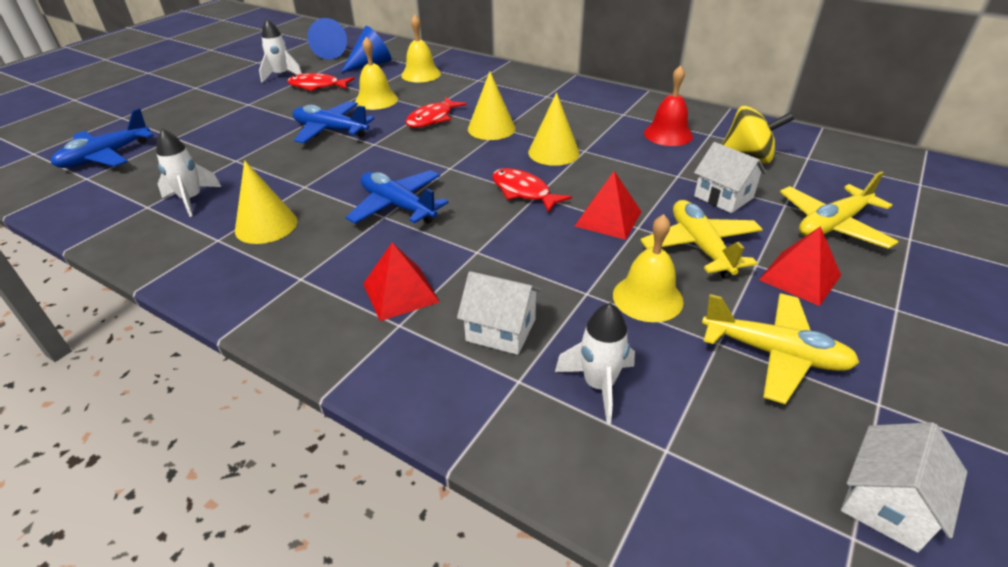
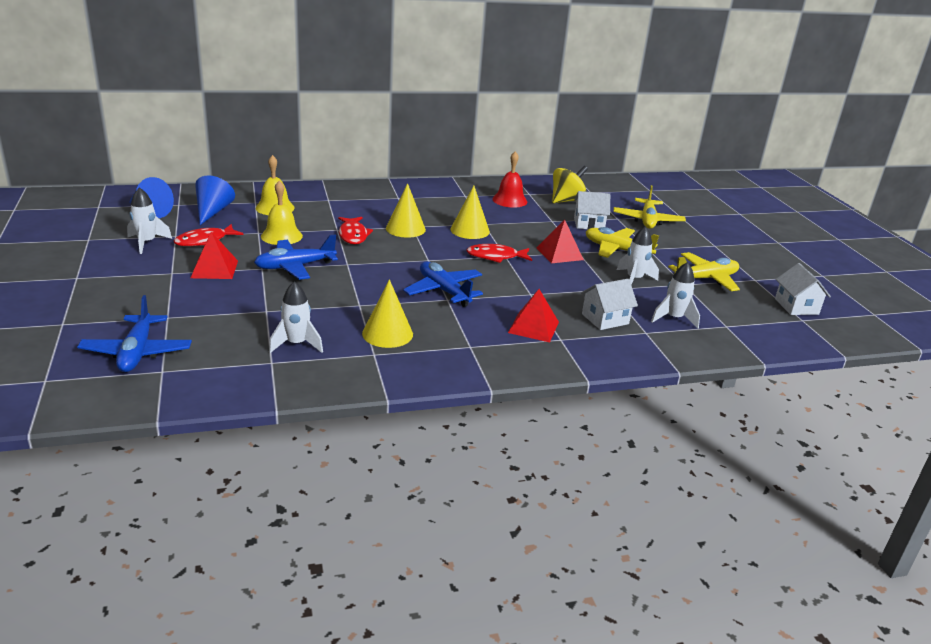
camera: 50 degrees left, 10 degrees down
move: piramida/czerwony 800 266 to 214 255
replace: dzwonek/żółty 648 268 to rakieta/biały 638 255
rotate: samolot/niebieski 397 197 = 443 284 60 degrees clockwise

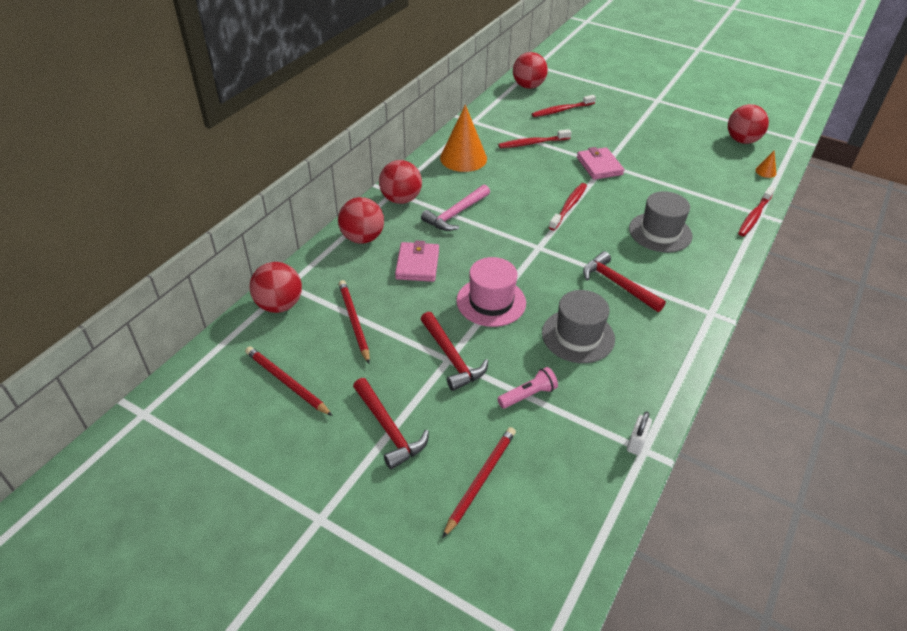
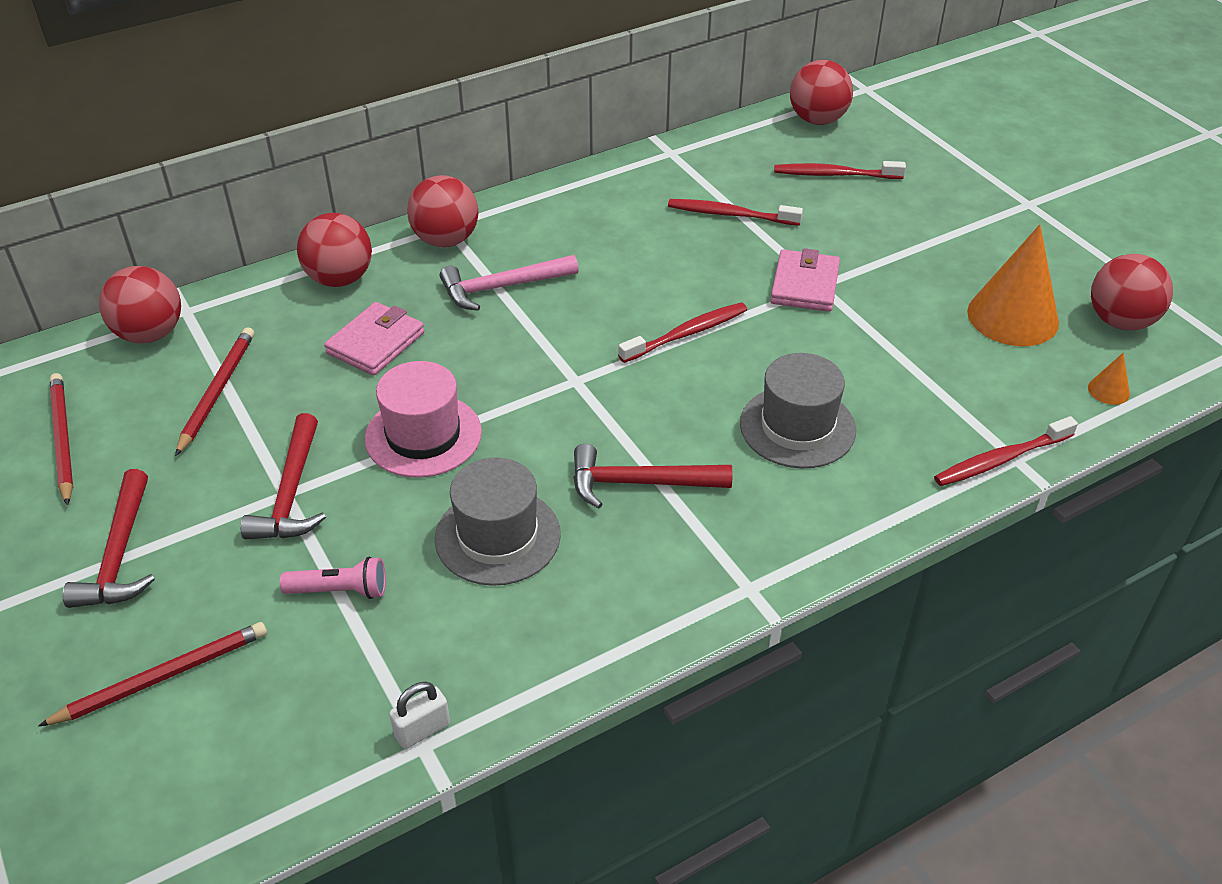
camera: 30 degrees right, 0 degrees up
move: stożek/pomarańczowy 463 138 to 1013 285
rotate: młotek/czerwony 624 281 = 652 476 75 degrees counterclockwise

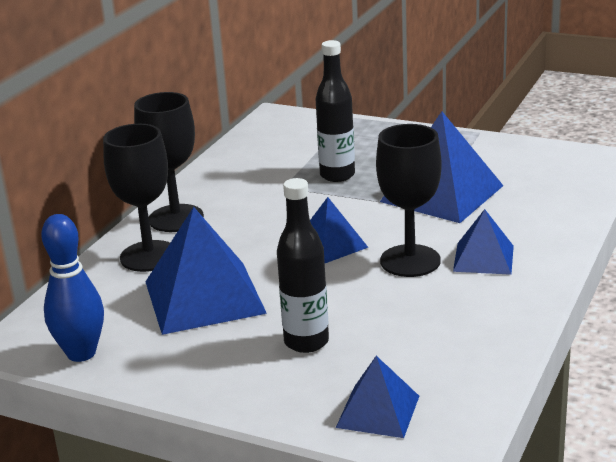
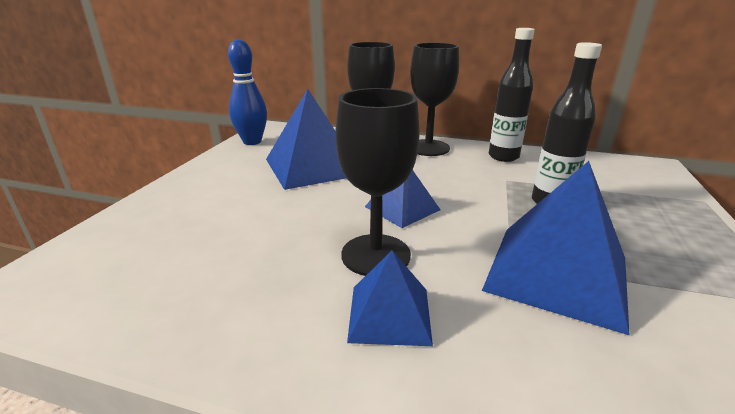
camera: 80 degrees right, 0 degrees up
delete: piramida/niebieski 377 397
move: butelka/czarny 303 265 to 512 95

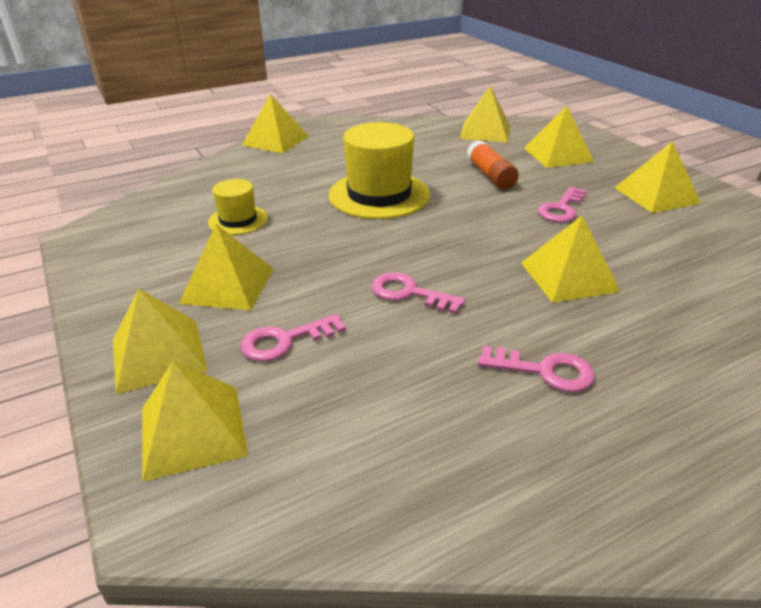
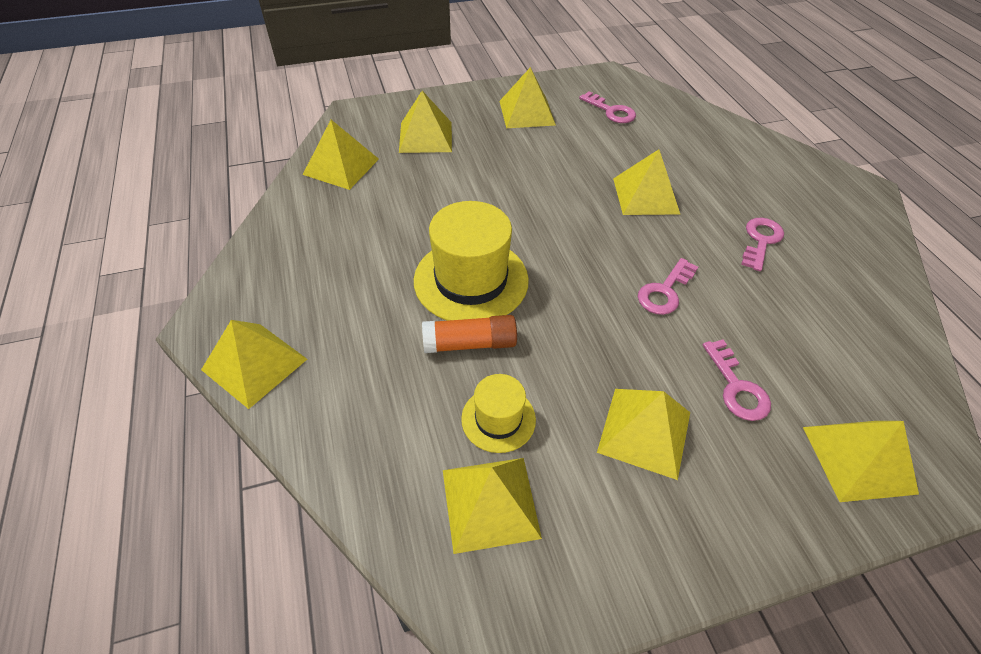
camera: 80 degrees left, 15 degrees up
move: piramida/żółty 160 341 to 492 506; klej w sztyfcie/pomarańczowy 492 165 to 469 334; klucz/różowy 562 204 to 607 107

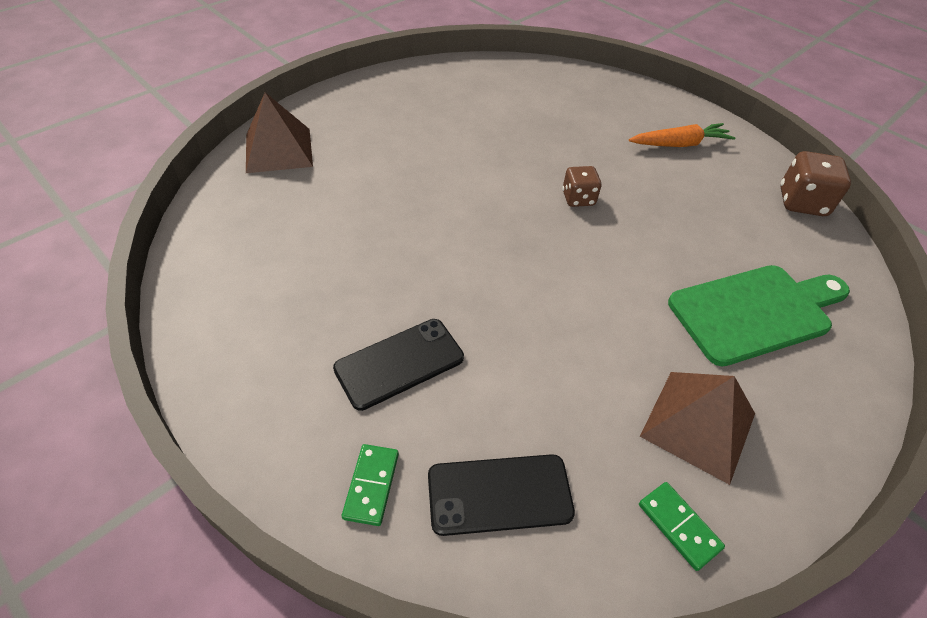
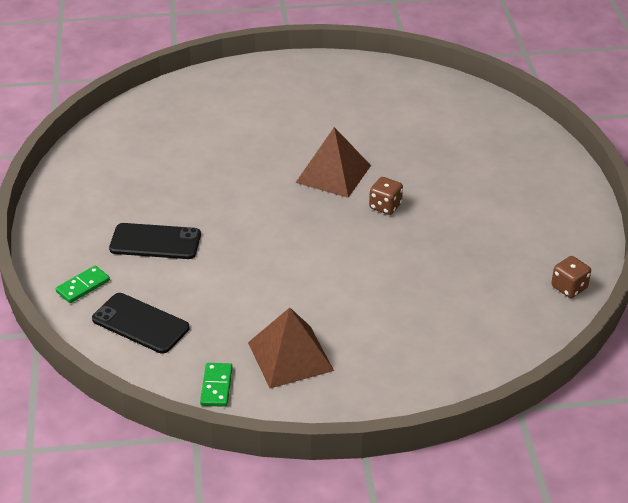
camera: 40 degrees right, 10 degrees down
delete: marchewka/pomarańczowy 682 135; deska do krojenia/zielony 759 315
move: piramida/brązowy 279 133 to 333 162
resize: kostka do gry/brązowy 815 183 = 571 277 x0.65

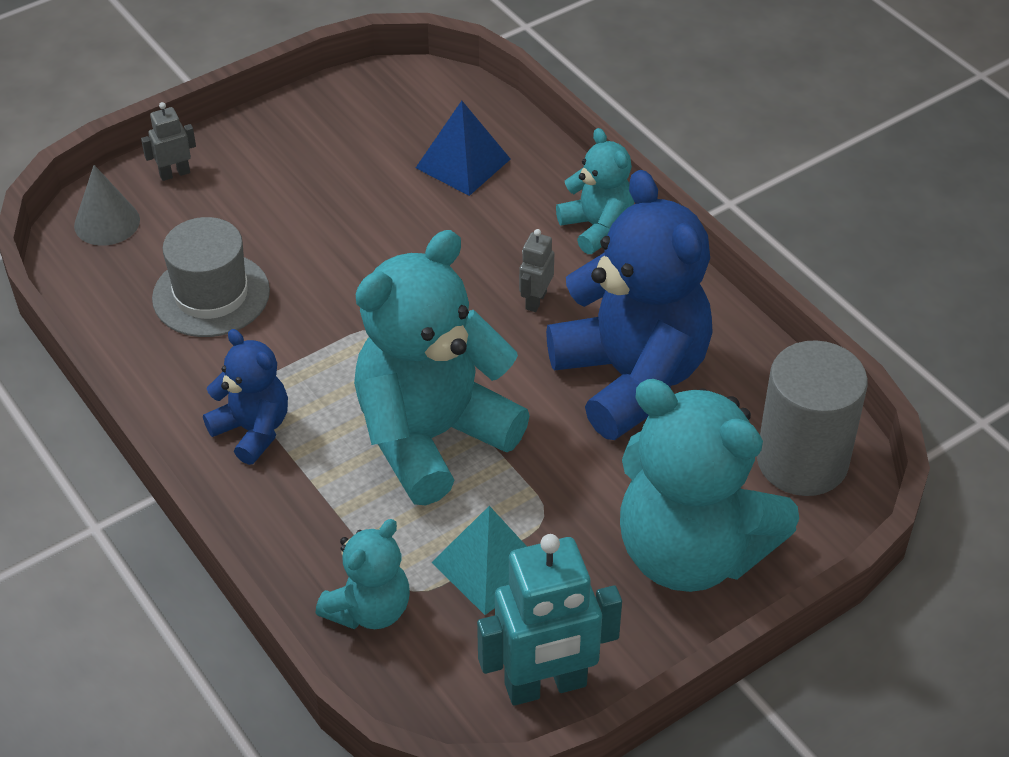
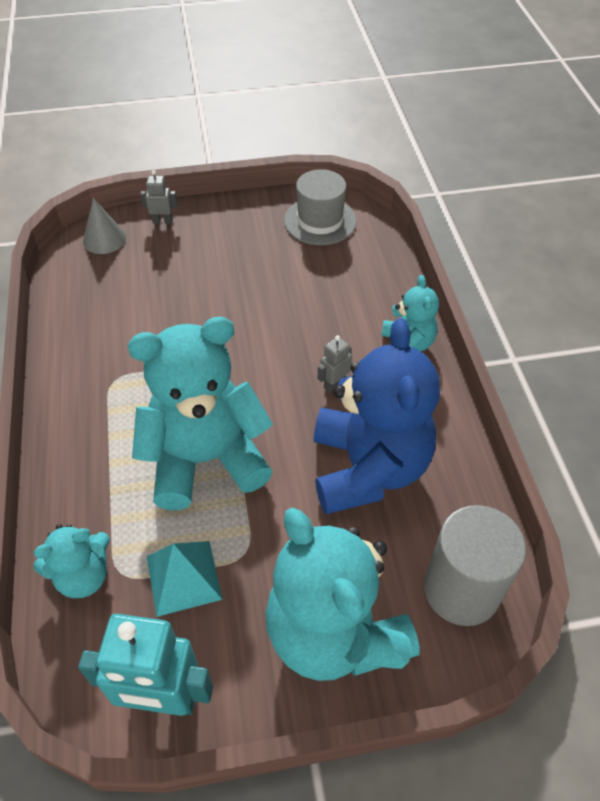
camera: 25 degrees right, 5 degrees up
delete: miś/niebieski 245 397; piramida/niebieski 463 148
move: kapelusz/szary 211 277 to 320 207

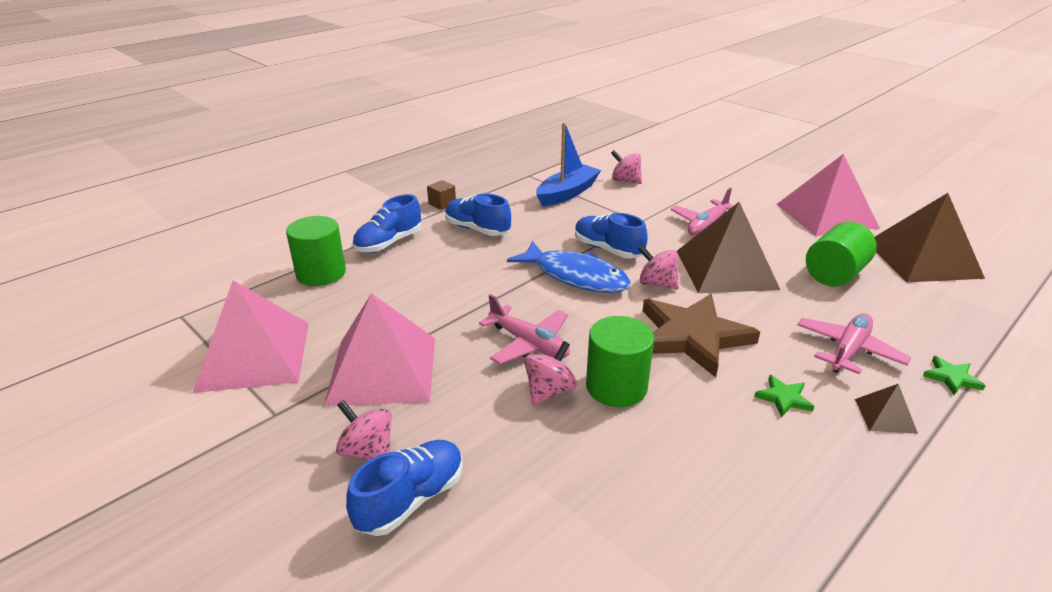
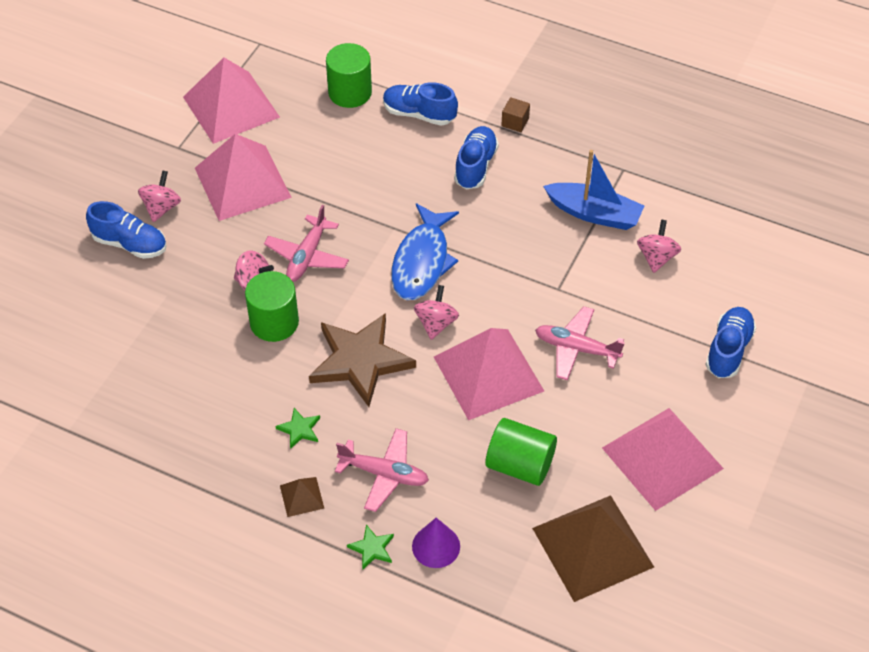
camera: 70 degrees right, 20 degrees up
insert: stożek/fioletowy 436 543
move: but/niebieski 611 235 to 730 342
recolor: piramida/brązowy 728 247 to piramida/różowy 489 374

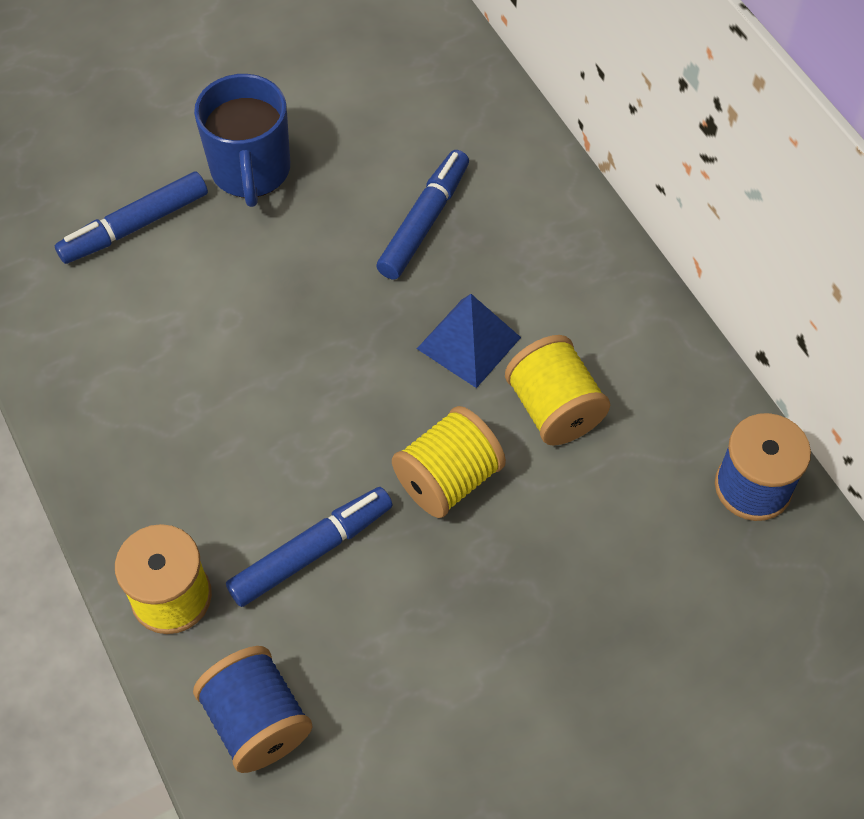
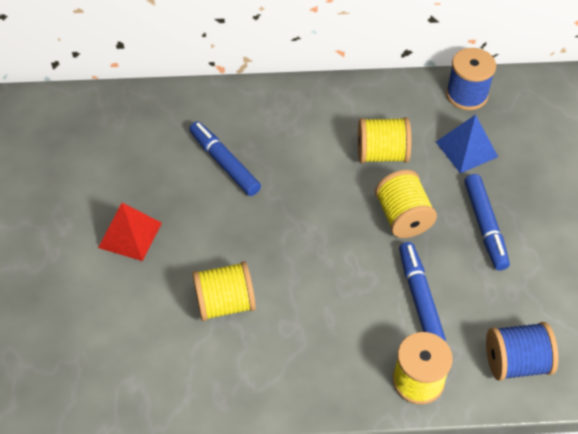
camera: 65 degrees left, 5 degrees down
insert: szpulka/żółty 224 291
move: flamaster/niebieski 131 217 to 487 222; piramida/niebieski 469 341 to 467 144
replace: kubek/niebieski 242 140 to piramida/czerwony 130 232

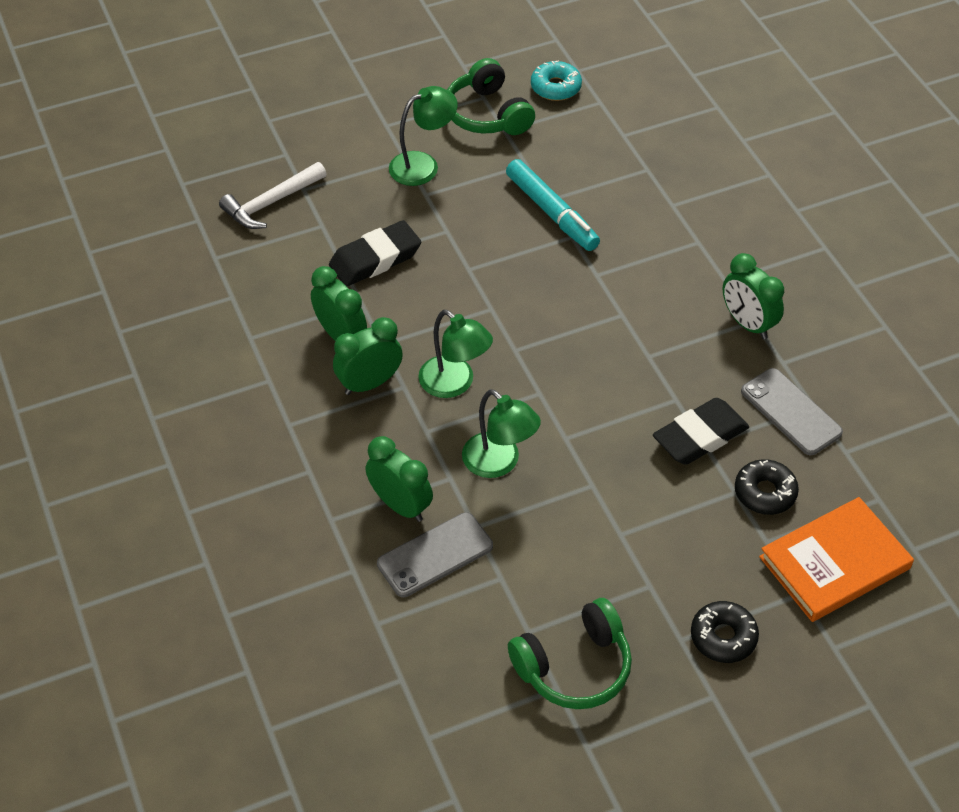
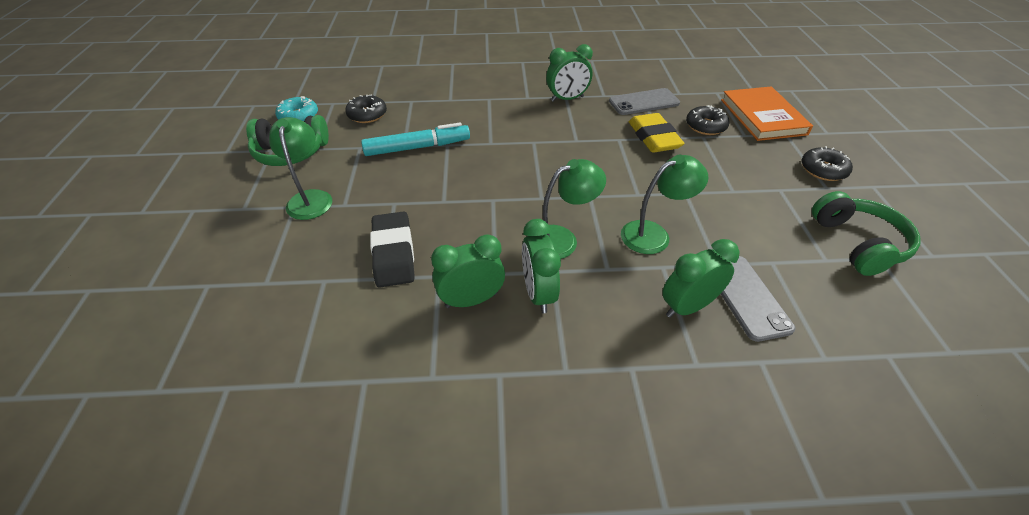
camera: 70 degrees left, 5 degrees down
delete: młotek/biały 272 195
insert: donut/czarny 366 109
recolor: gumka do mazania/czarny 701 431 to gumka do mazania/żółty 657 133

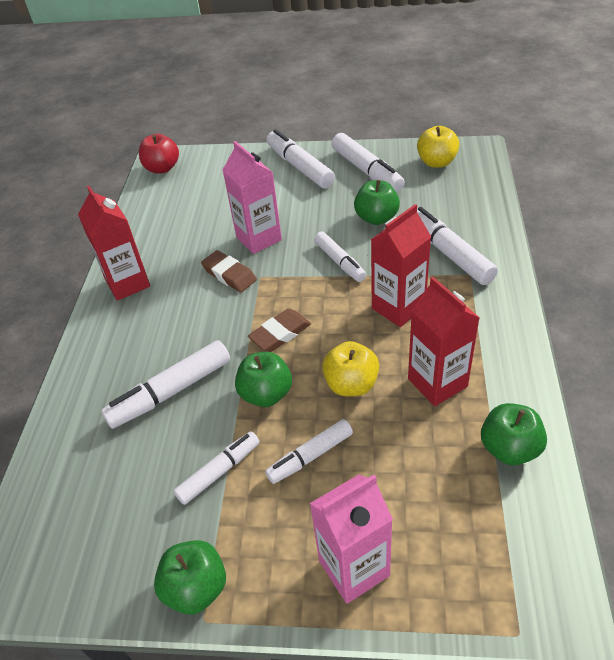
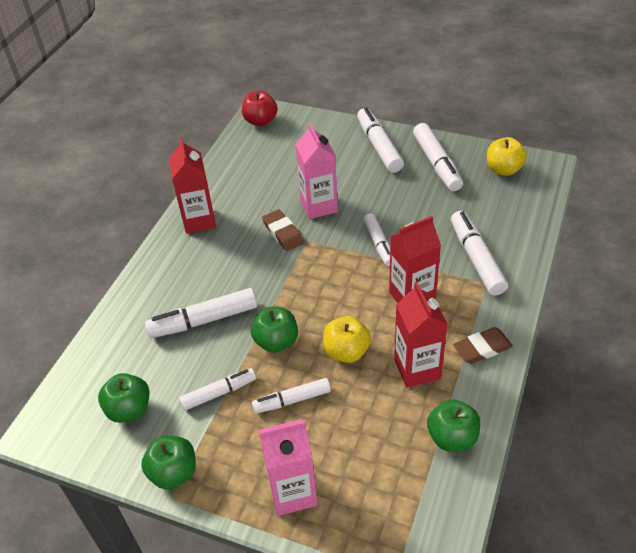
camera: 15 degrees right, 0 degrees up
move: gumka do mazania/brązowy 279 330 to 483 345; jabłko/zielony 377 202 to 123 398

